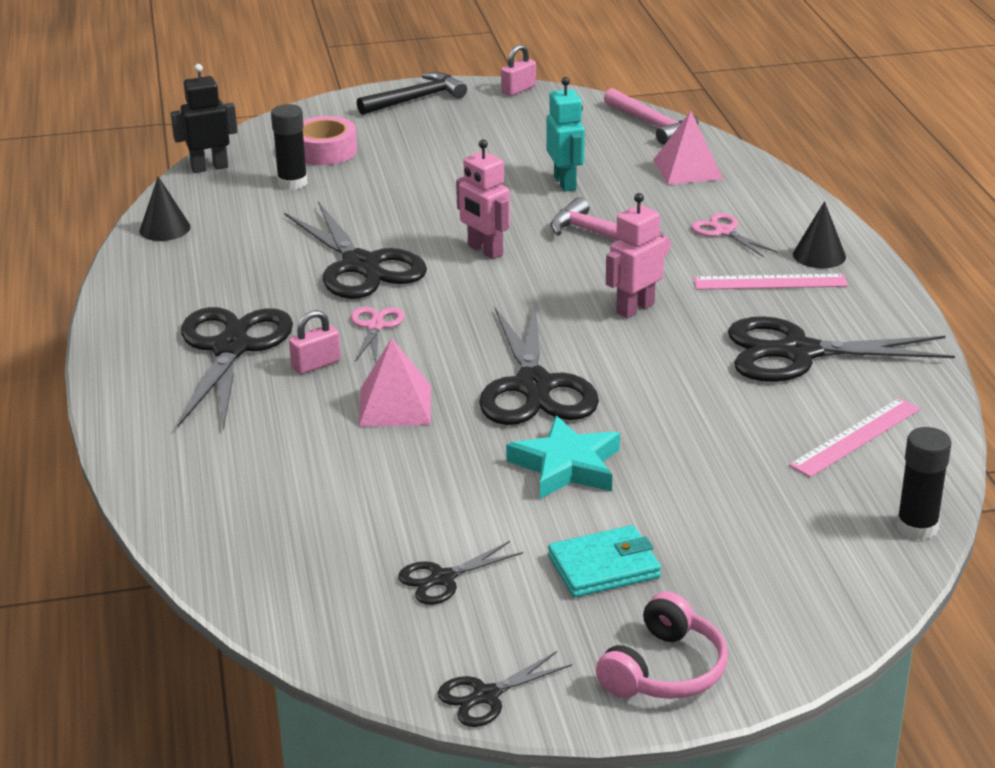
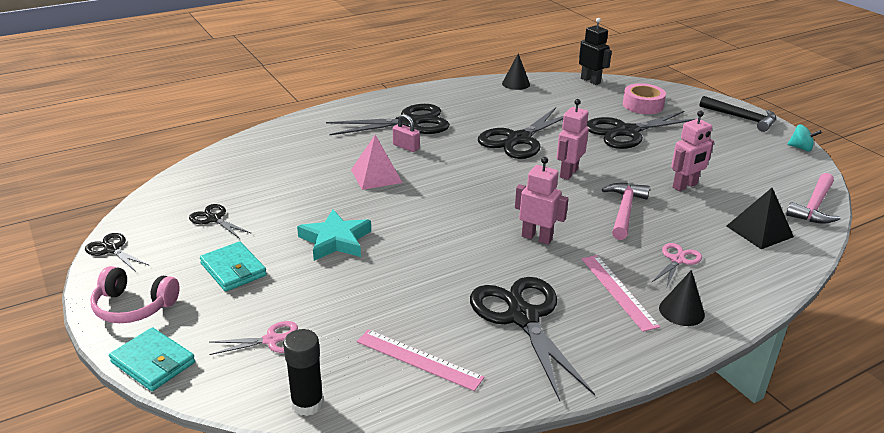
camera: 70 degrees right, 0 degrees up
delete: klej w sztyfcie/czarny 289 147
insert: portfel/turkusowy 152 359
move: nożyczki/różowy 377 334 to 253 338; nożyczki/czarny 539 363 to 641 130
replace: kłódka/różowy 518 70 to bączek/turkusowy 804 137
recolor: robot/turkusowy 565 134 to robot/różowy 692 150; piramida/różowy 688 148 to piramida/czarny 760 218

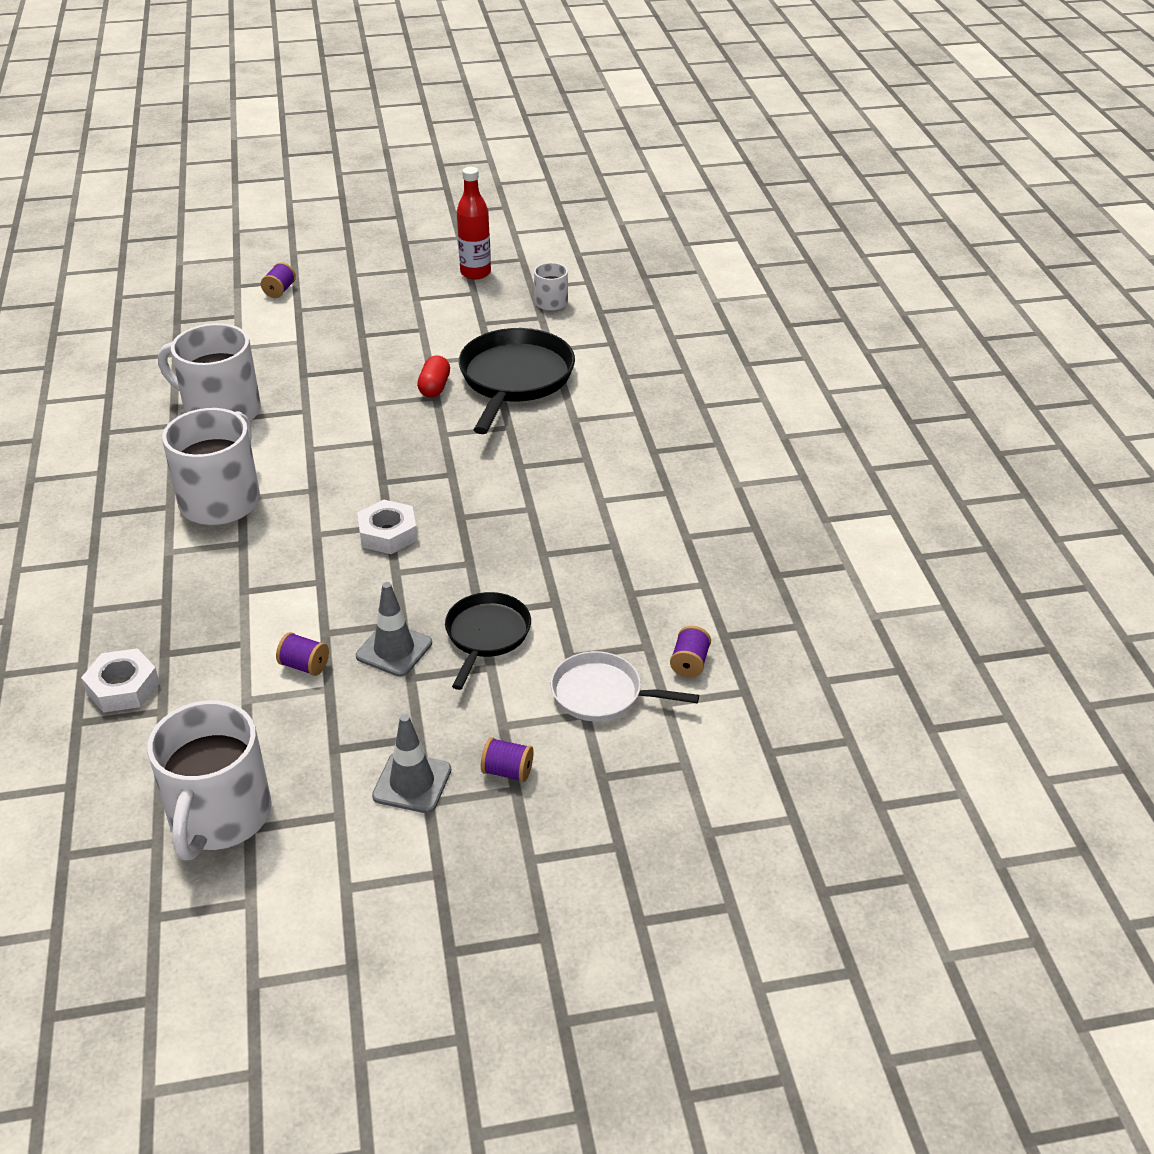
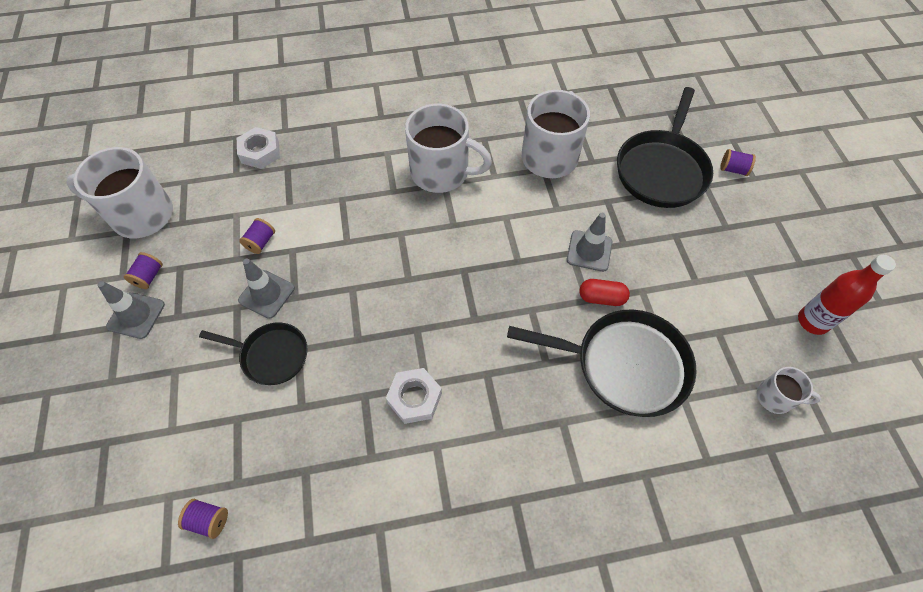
camera: 90 degrees right, 20 degrees up
delete: patelnia/biały 625 686
insert: pachołek/szary 589 242; patelnia/czarny 665 147
move: nakrętka/biały 387 527 to 414 396; szpulka/fioletowy 507 759 to 143 270

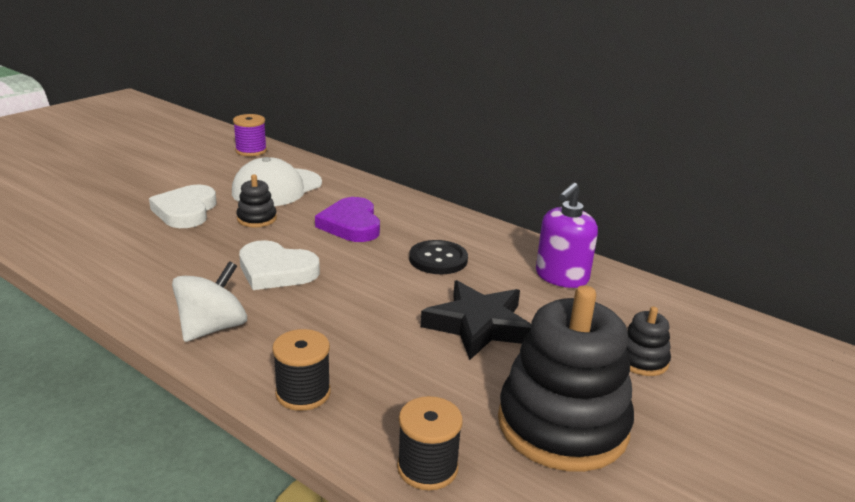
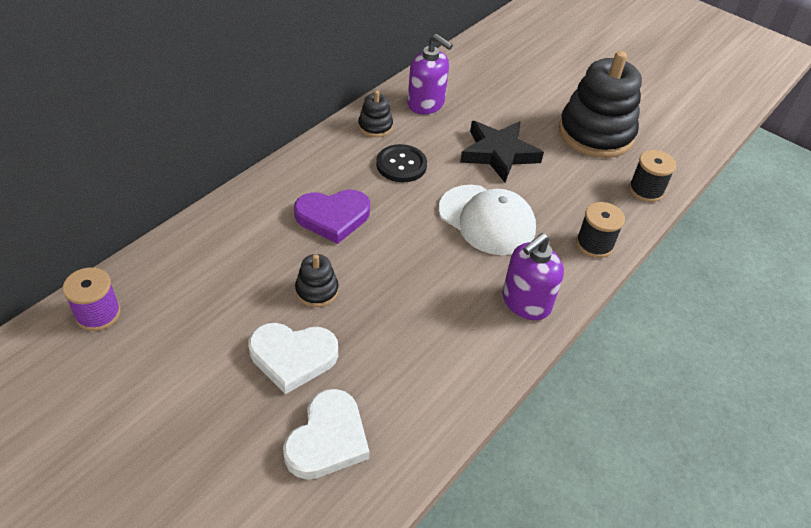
camera: 90 degrees left, 20 degrees up
move: czapka/biały 277 181 to 487 220; serce/biały 279 265 to 326 434; zabawka nakładanka/czarny 648 341 to 375 113
replace: bączek/biały 209 301 to dozownik mydła/fioletowy 533 276

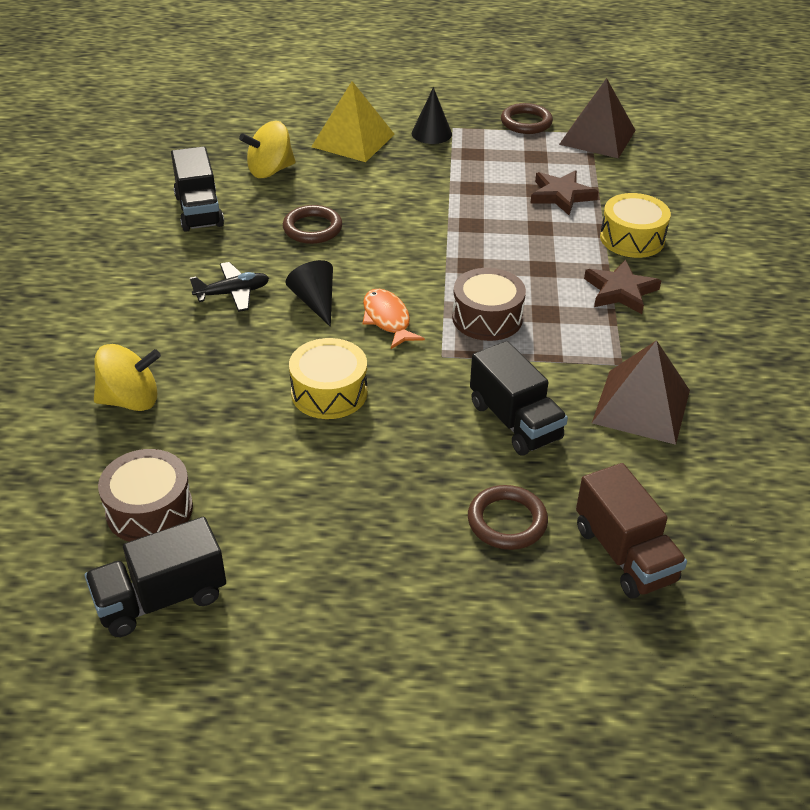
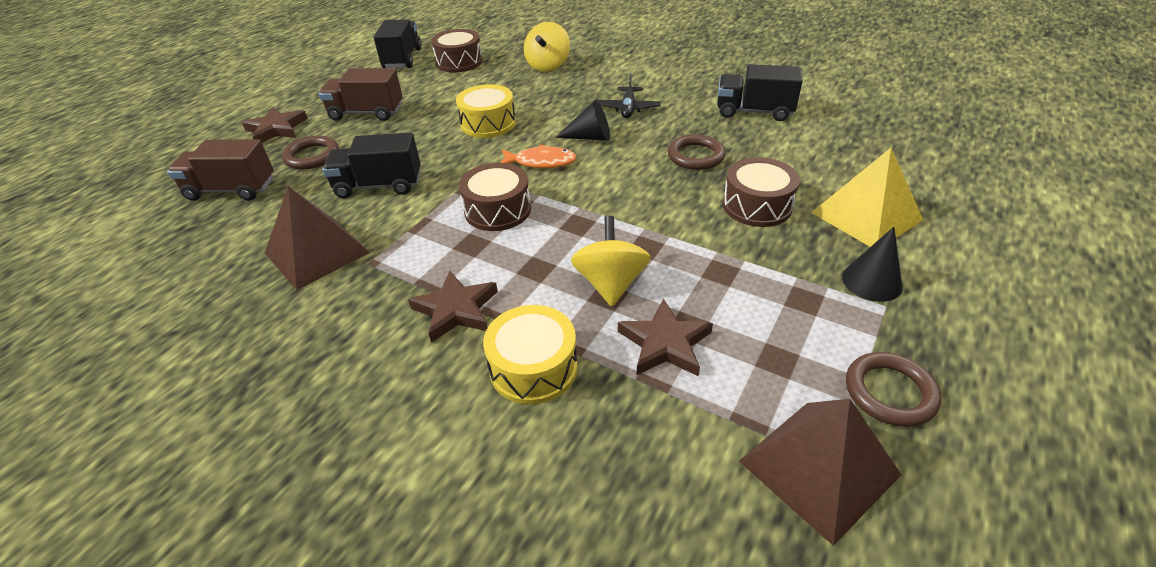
camera: 120 degrees right, 0 degrees up
insert: gwiazda/brązowy 275 125; ciężarówka/brązowy 361 94; bęben/brązowy 761 192
move: bączek/żółty 267 149 to 610 261

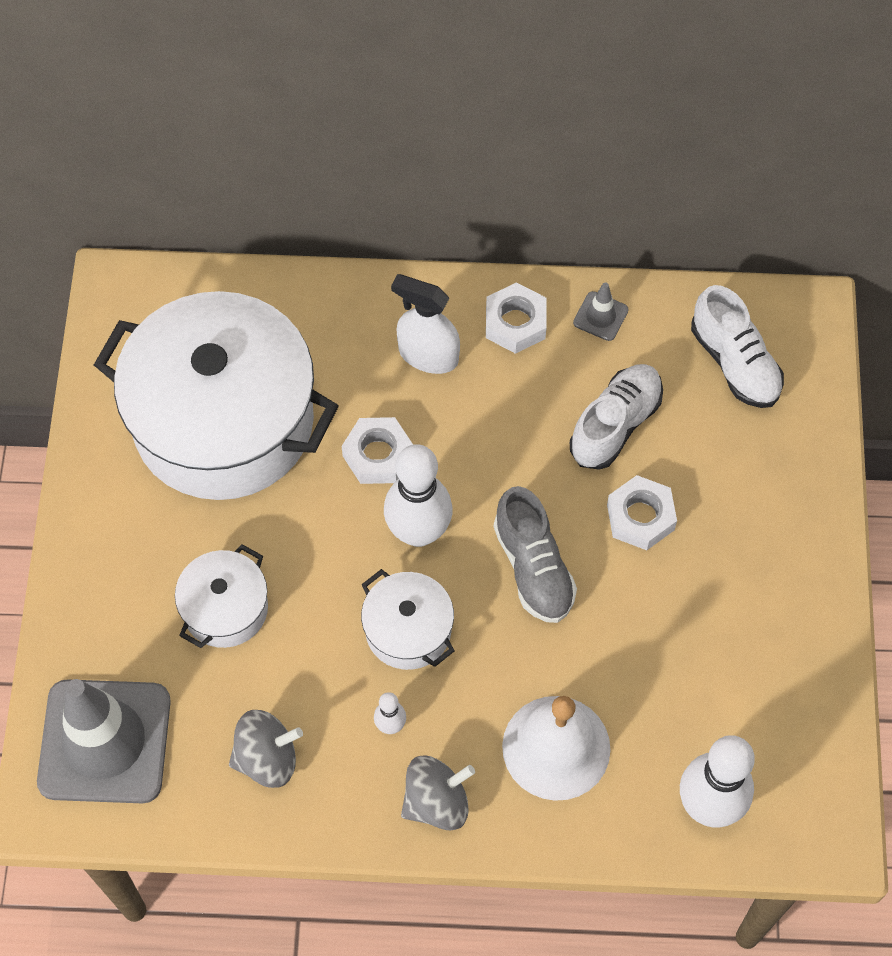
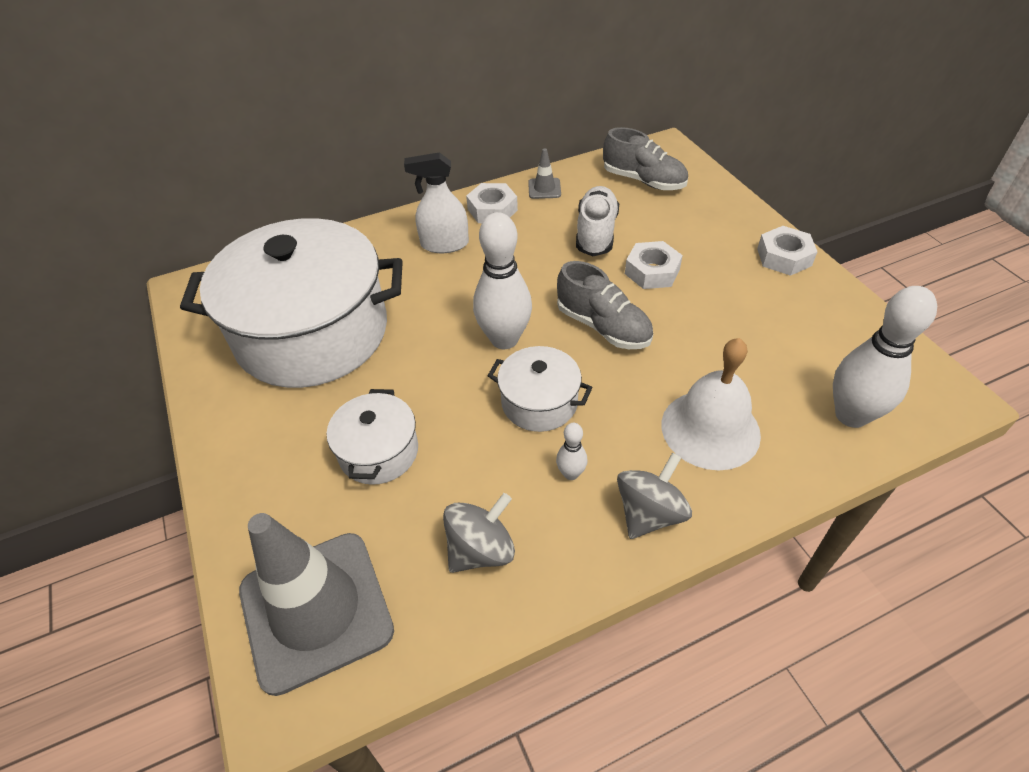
camera: 25 degrees left, 15 degrees down
move: nakrętka/biały 377 450 to 787 251
recolor: but/biały 737 346 to but/szary 645 158

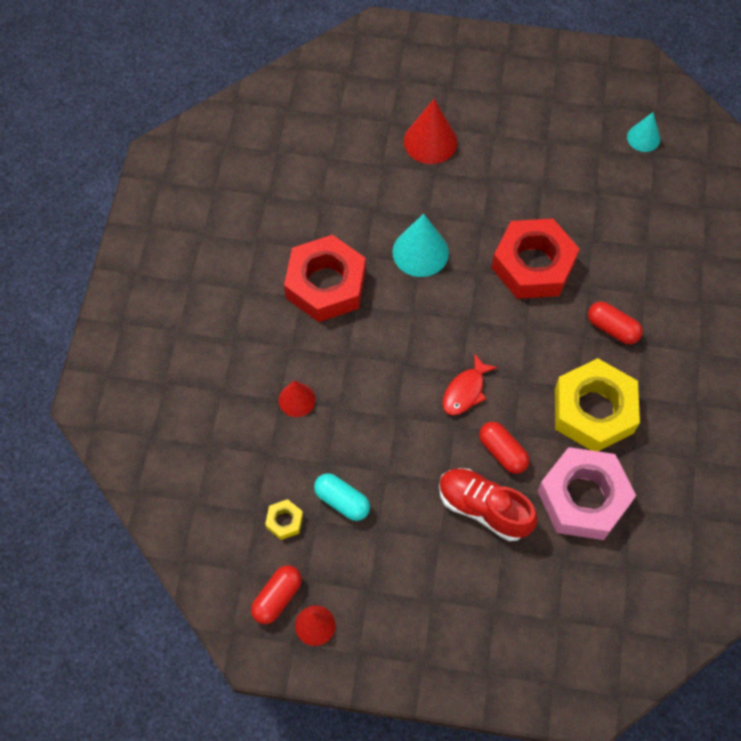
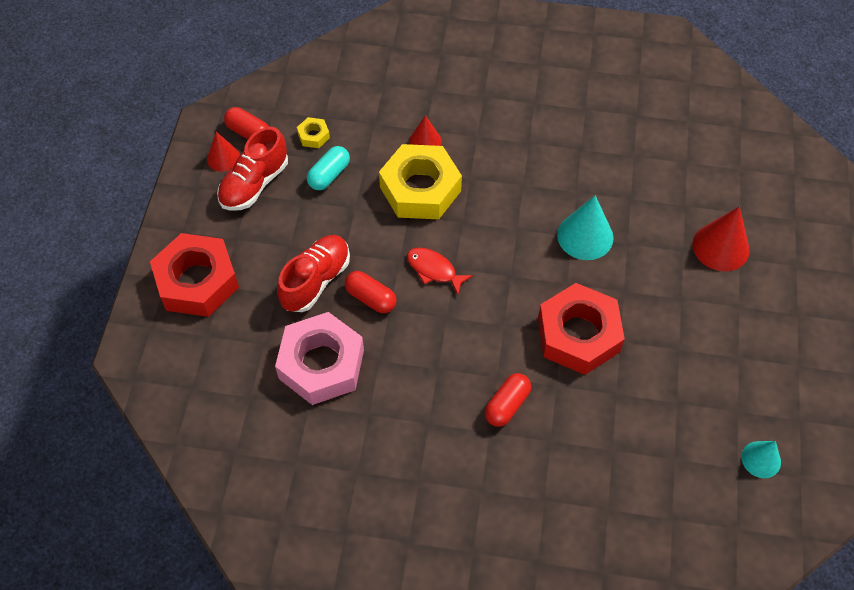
camera: 90 degrees right, 5 degrees down
insert: but/czerwony 252 169
move: nakrętka/czerwony 325 278 to 194 275; nakrętka/żółty 597 404 to 420 181
rotate: kapsułka/czerwony 504 448 = 371 292 75 degrees clockwise

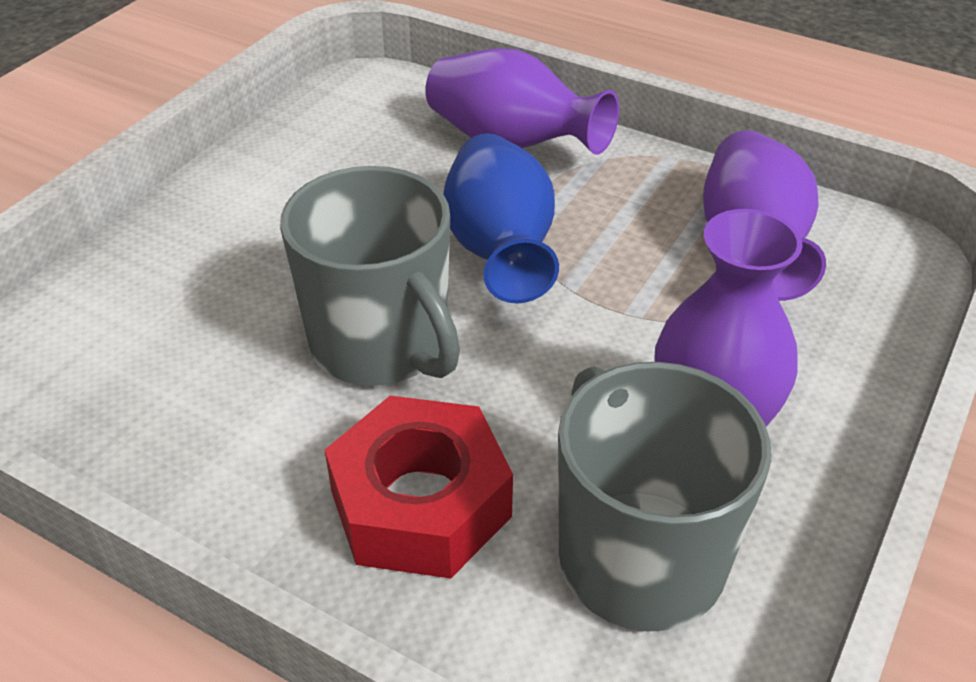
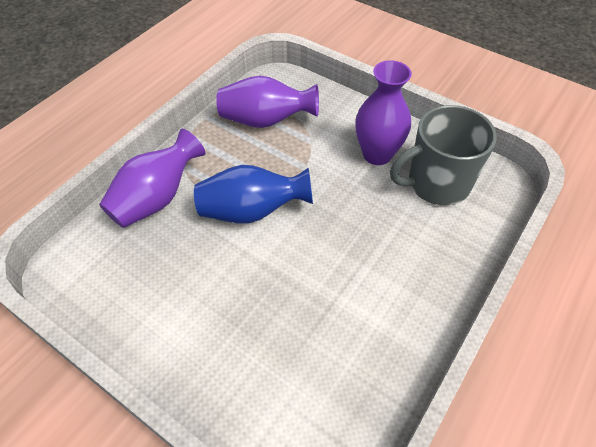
camera: 85 degrees left, 10 degrees up
delete: kubek/szary 370 276; nakrętka/czerwony 419 487

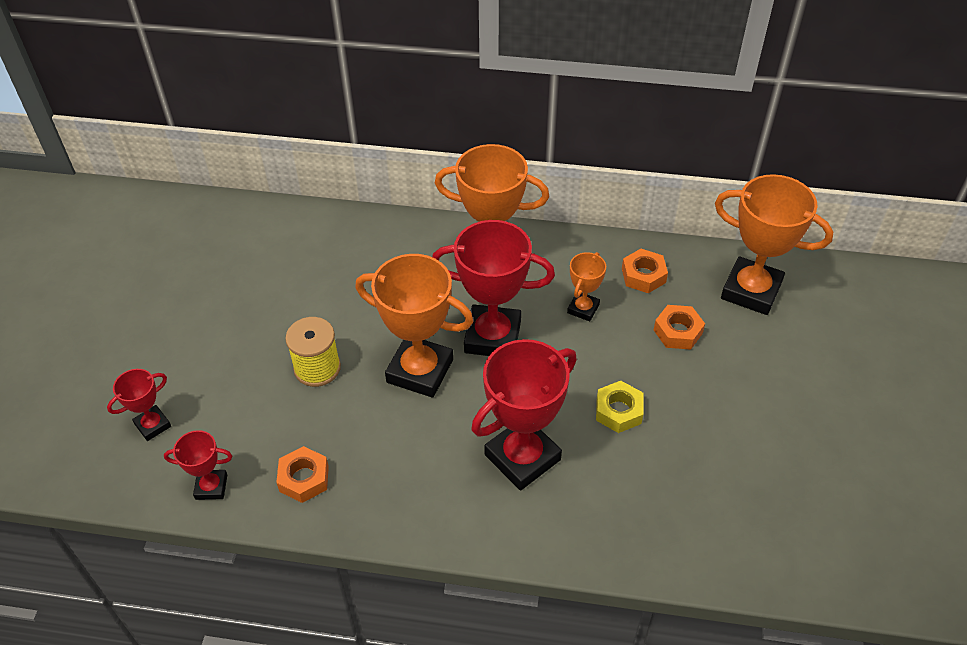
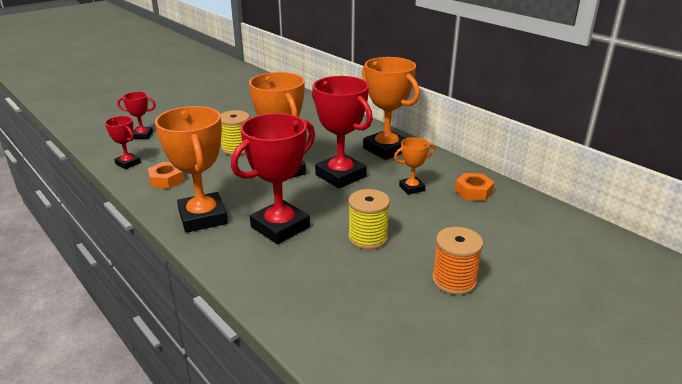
camera: 40 degrees right, 20 degrees down
delete: nakrętka/pomarańczowy 679 327
insert: szpulka/pomarańczowy 457 261
move: puchar/pomarańczowy 774 244 to 191 169
replace: nakrętka/żółty 619 407 to szpulka/żółty 369 219
rotate: puchar/czerwony 524 415 = 273 178 45 degrees counterclockwise

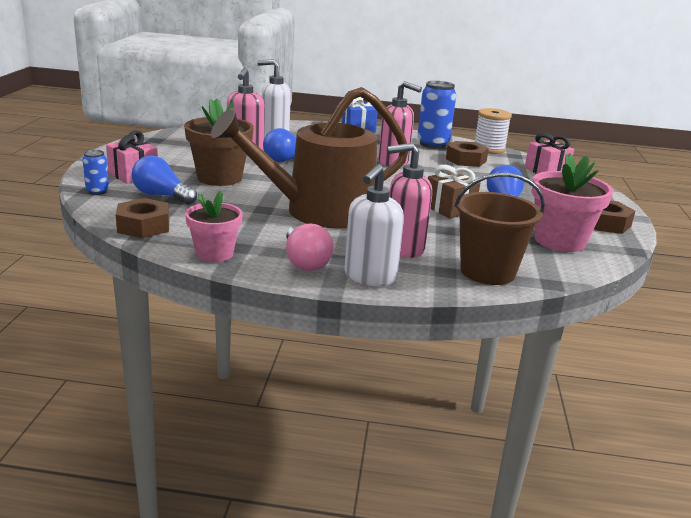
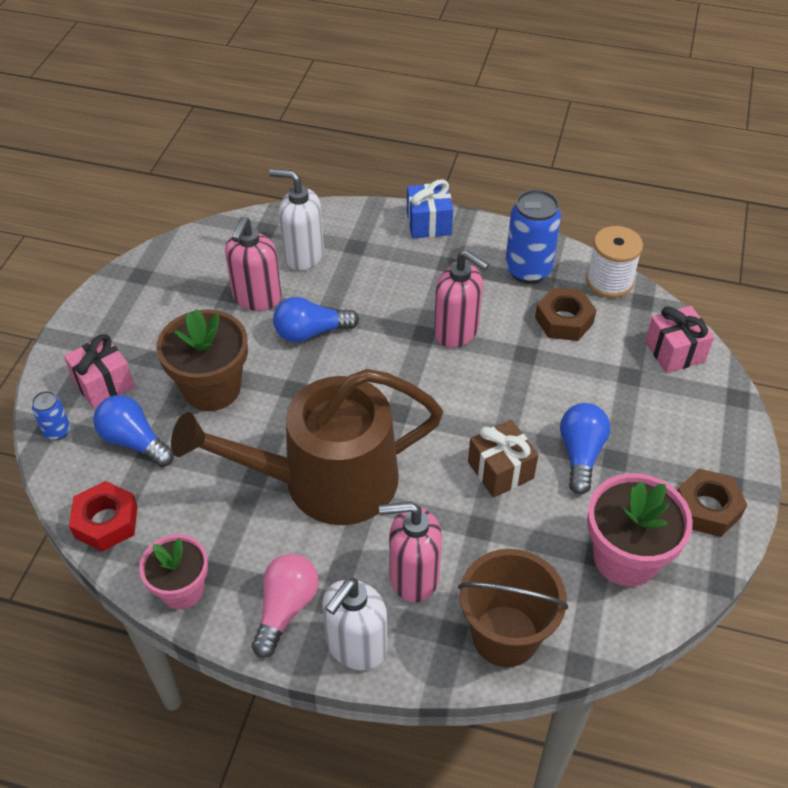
camera: 10 degrees right, 25 degrees up
recolor: nakrętka/brązowy 142 218 to nakrętka/czerwony 103 516
rotate: żarówka/różowy 310 247 = 285 606 150 degrees counterclockwise

